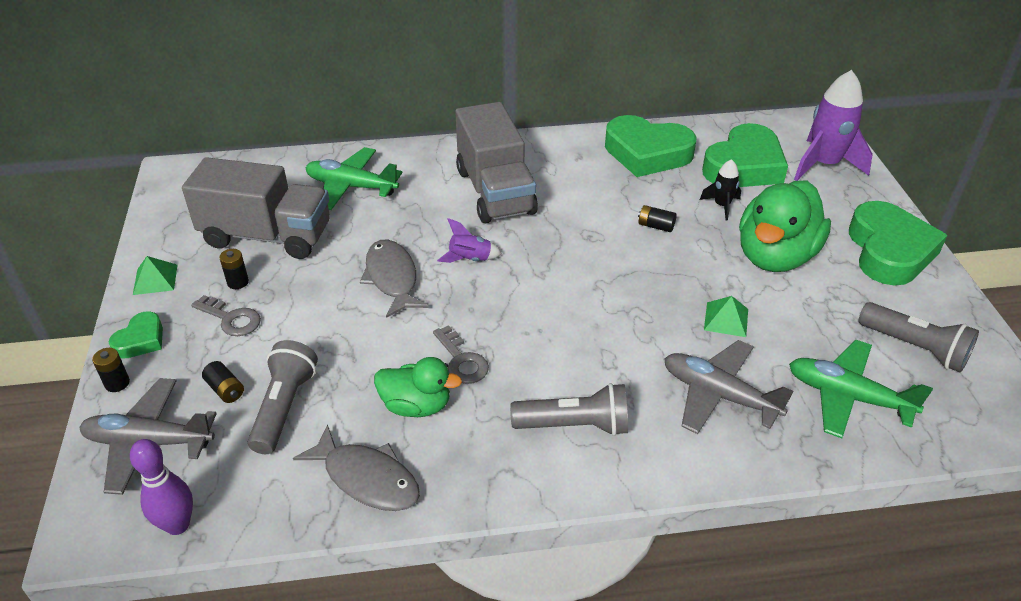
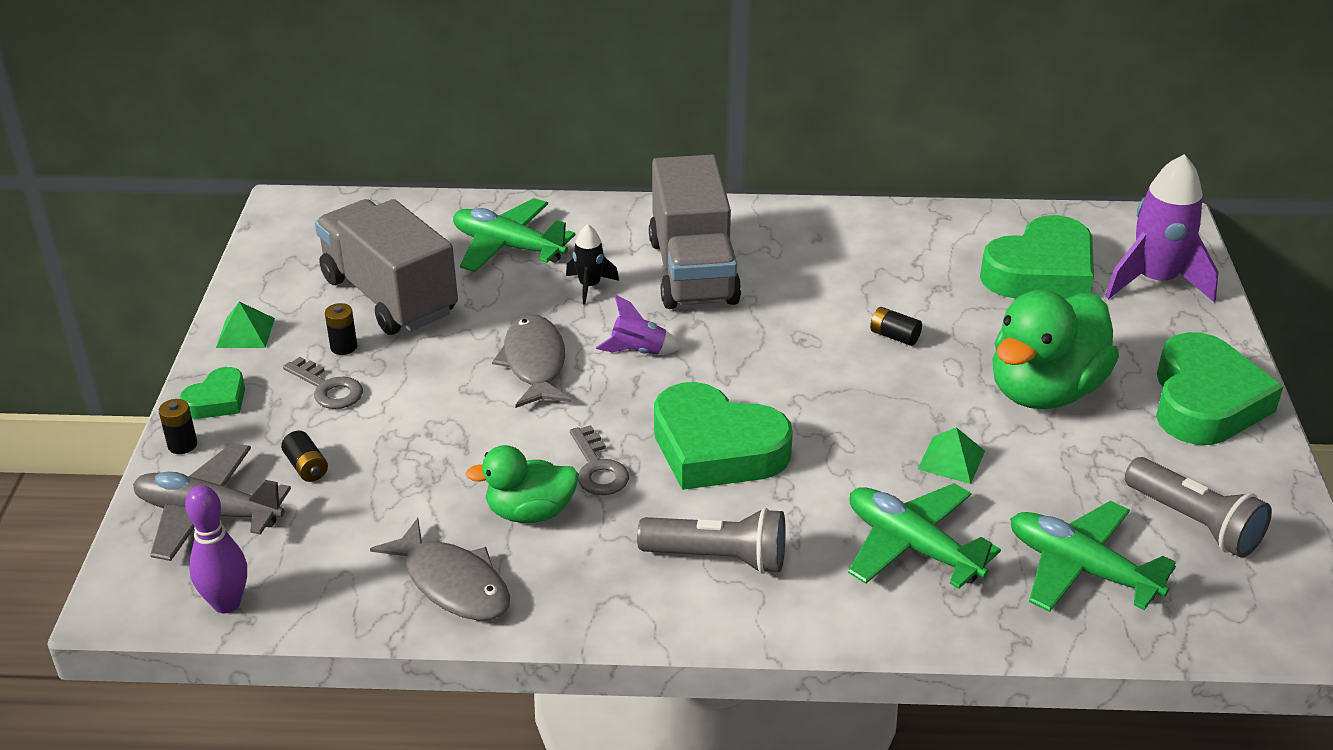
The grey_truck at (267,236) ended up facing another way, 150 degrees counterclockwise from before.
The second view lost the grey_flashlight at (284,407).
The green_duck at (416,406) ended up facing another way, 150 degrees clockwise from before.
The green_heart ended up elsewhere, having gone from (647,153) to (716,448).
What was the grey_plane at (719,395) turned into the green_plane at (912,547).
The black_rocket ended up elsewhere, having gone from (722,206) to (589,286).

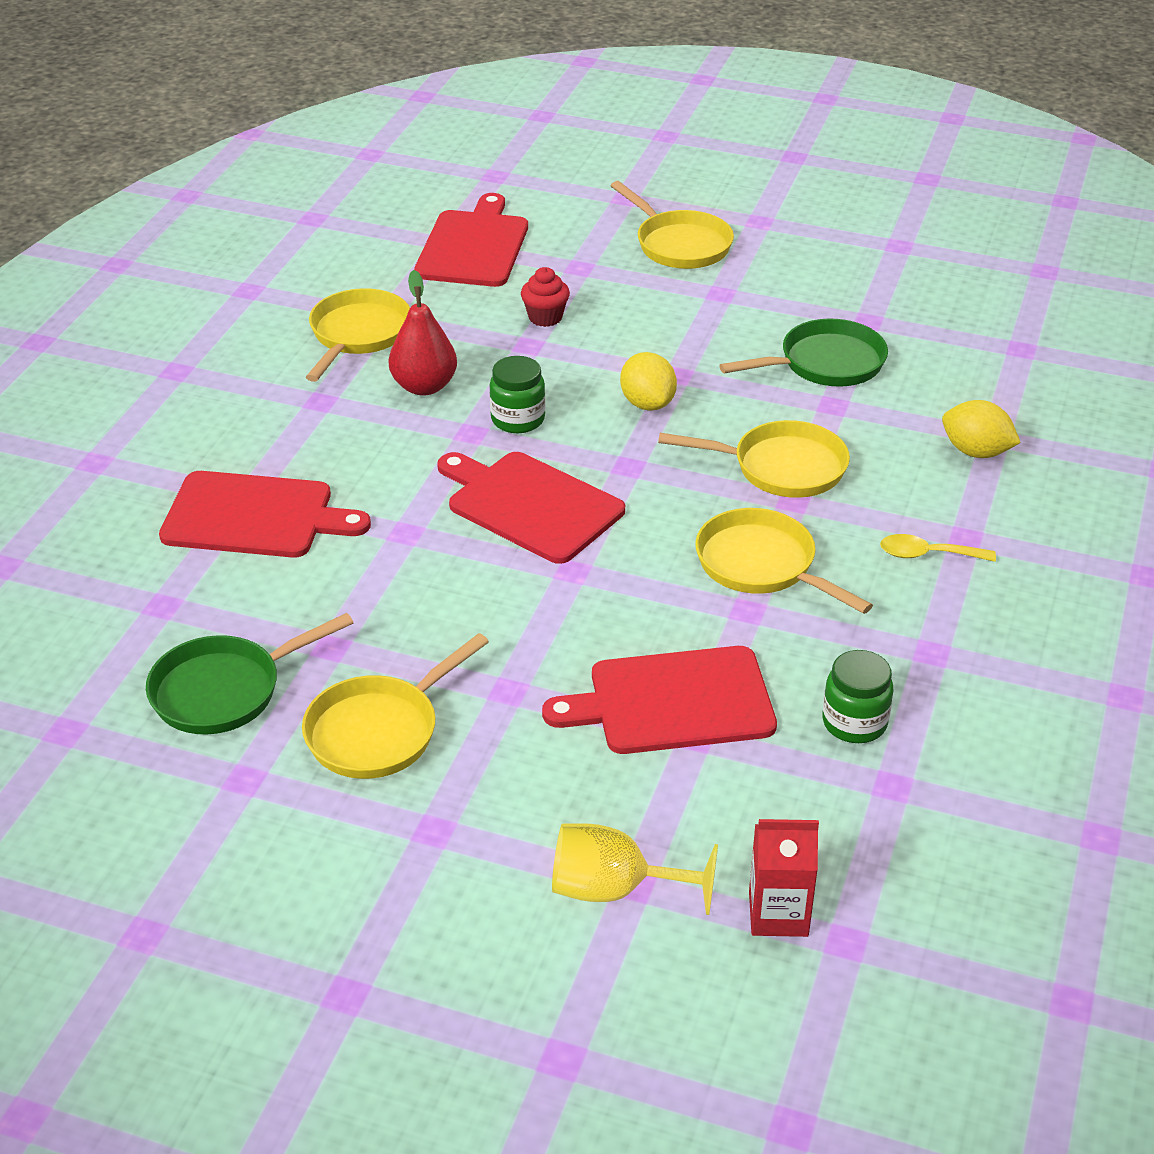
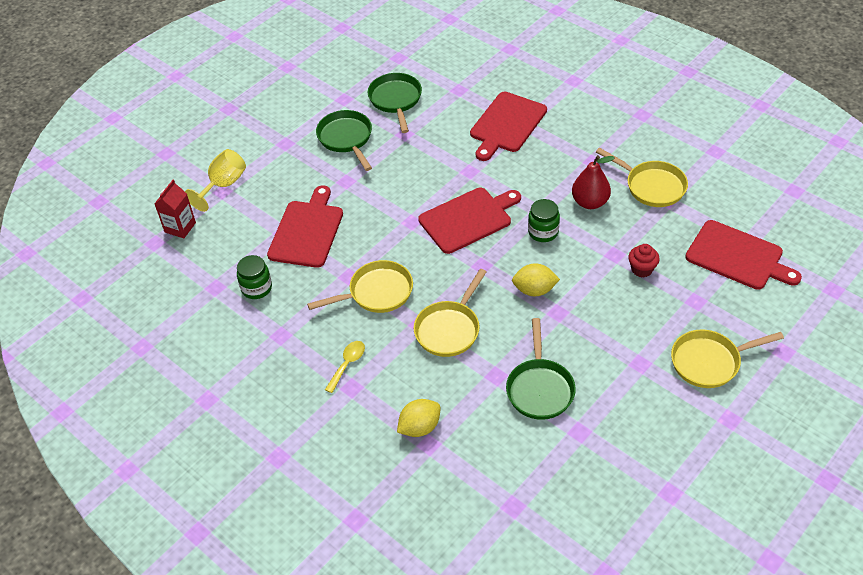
What was the yellow_pan at (379,731) turned into the green_pan at (346,139).

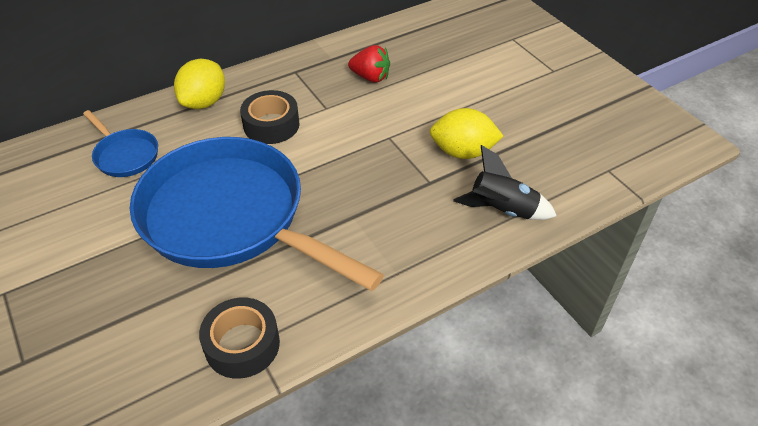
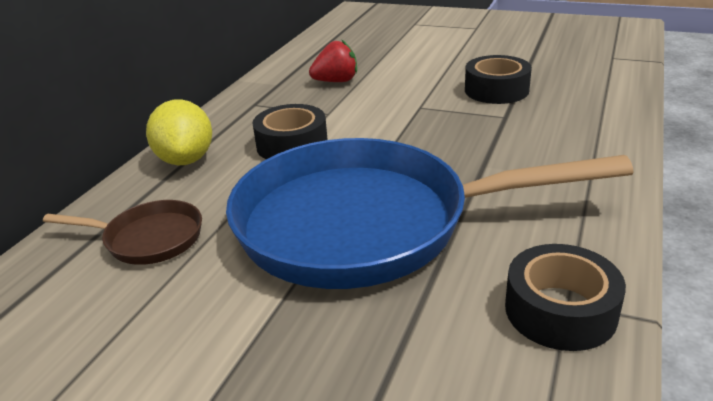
What was the blue_pan at (125,155) turned into the brown_pan at (148,239).
Where the yellow_lemon stood at (463,152), the black_tape came to stand at (496,90).
The second view lost the black_rocket at (502,210).

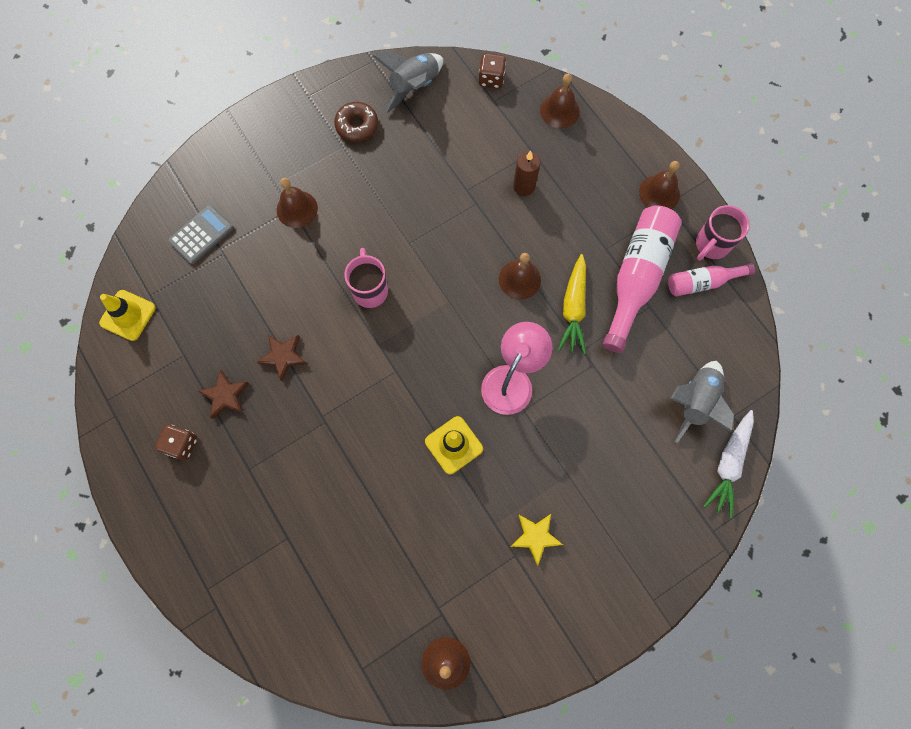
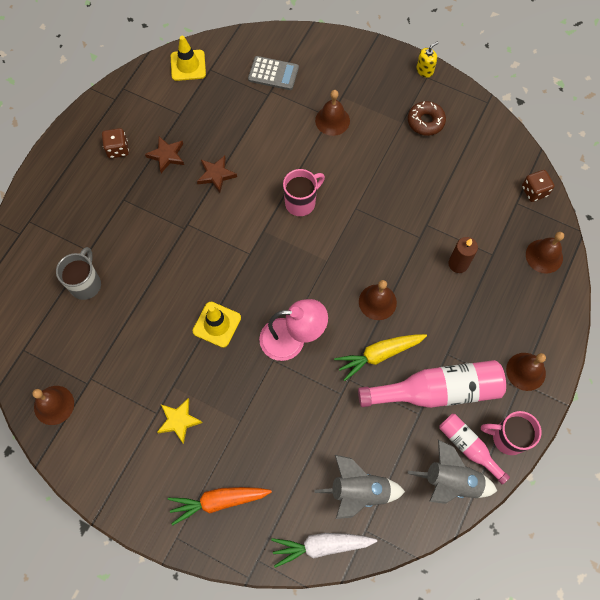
The grey_rocket ended up elsewhere, having gone from (414,87) to (450,481).
The second view gained the grey_mug at (86,284).
The second view gained the orange_carrot at (218,501).
The second view gained the yellow_soap_dispenser at (424,70).

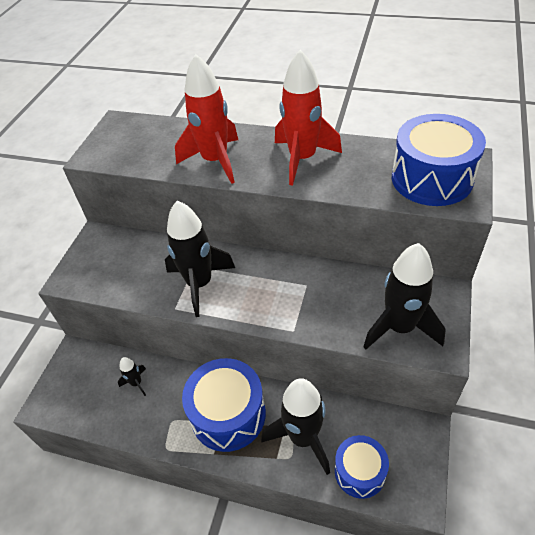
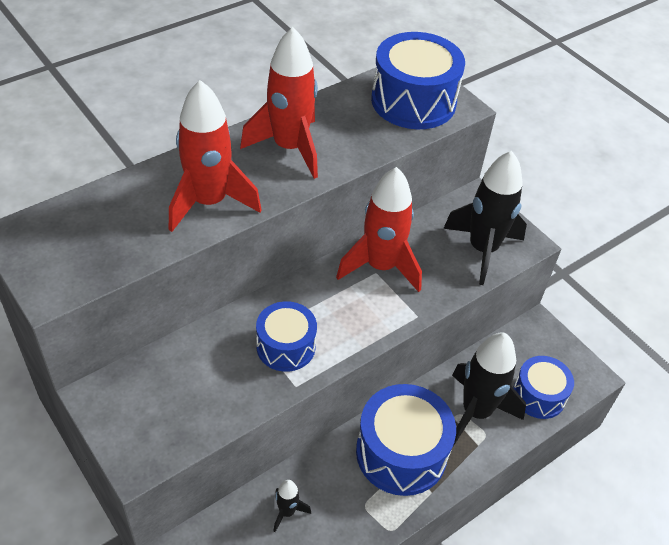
Where the black_rocket stood at (200,284), the blue_drum came to stand at (286,346).
The second view gained the red_rocket at (380,266).

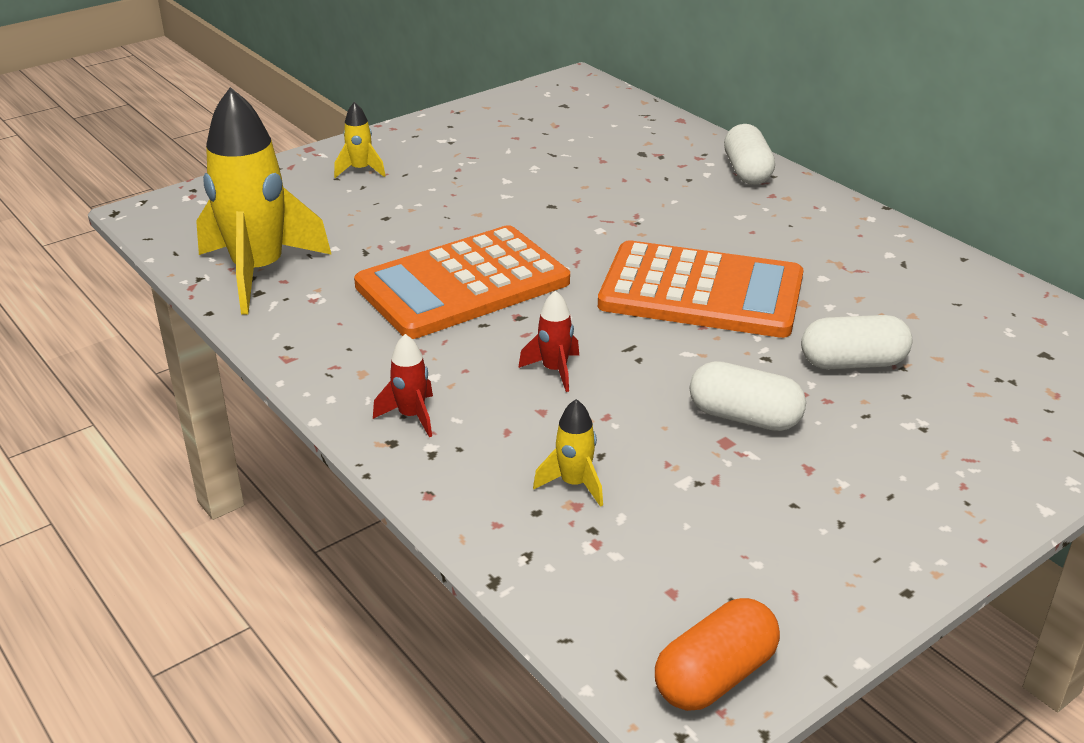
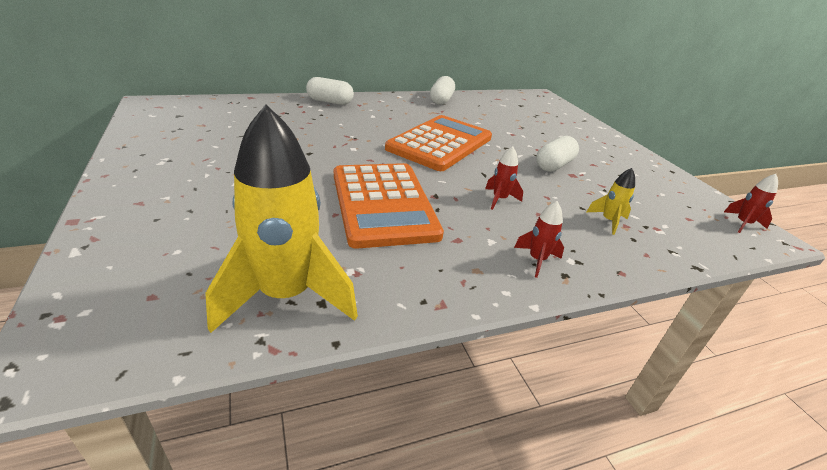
The second view lost the yellow_rocket at (360,170).
Where the orange_capsule stood at (715,676), the red_rocket came to stand at (742,224).
The white_capsule ended up elsewhere, having gone from (852,363) to (441,100).

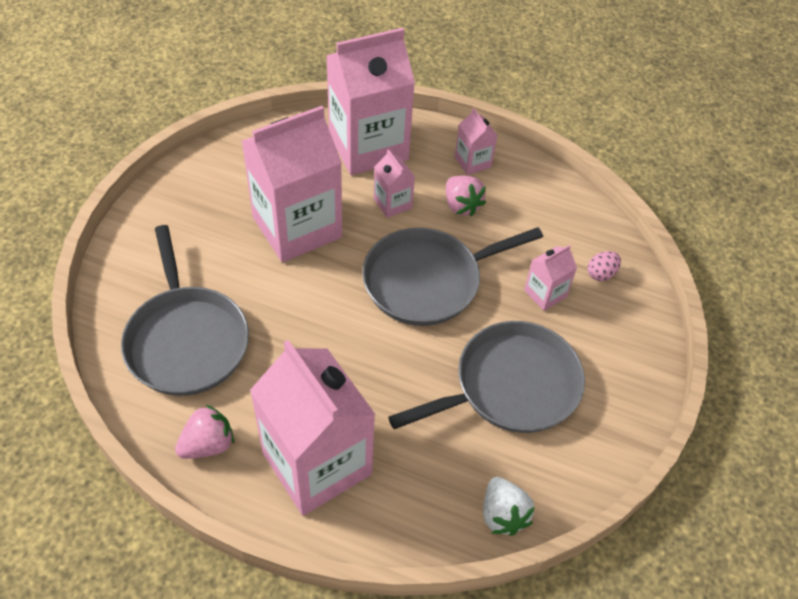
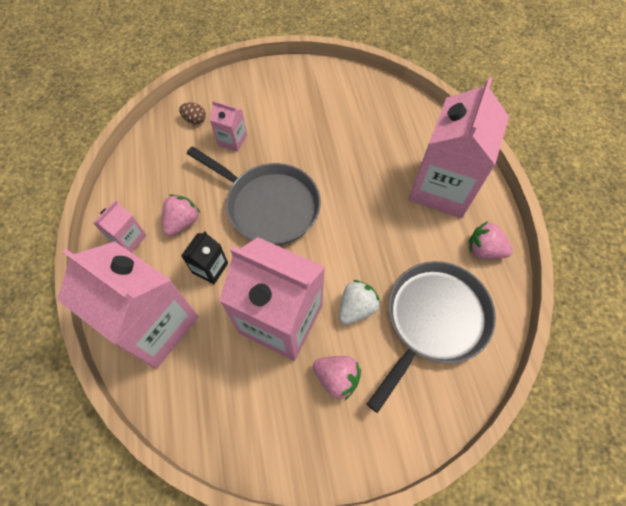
What was the pink_carton at (392,203) turned into the black_carton at (210,268).
The second view lost the grey_pan at (511,386).
The white_strawberry ended up elsewhere, having gone from (502,514) to (356,308).
What was the pink_egg at (601,274) turned into the brown_egg at (195,120).
The second view gained the pink_strawberry at (337,378).

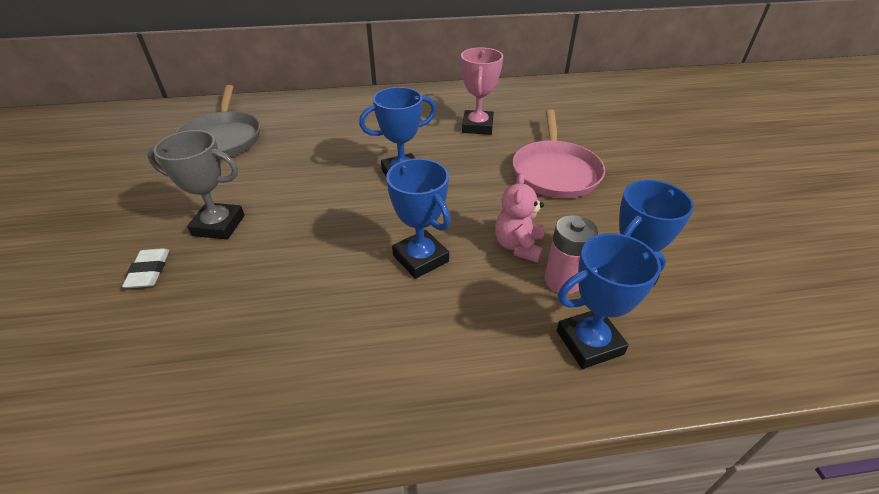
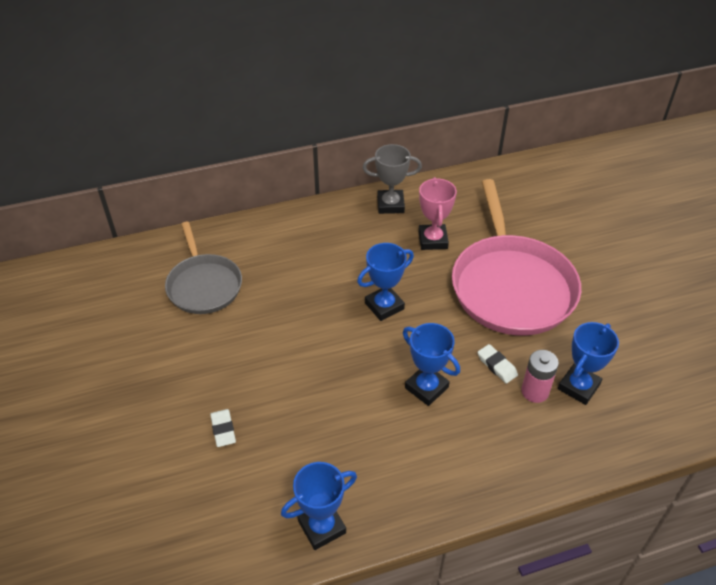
The grey_trophy ended up elsewhere, having gone from (219,225) to (390,205).
Where the pink_teddy_bear stood at (518,246), the white_eraser came to stand at (497,366).
The size of the pink_pan at (555,172) changed by a factor of 1.66.
The blue_trophy ended up elsewhere, having gone from (589,342) to (322,527).

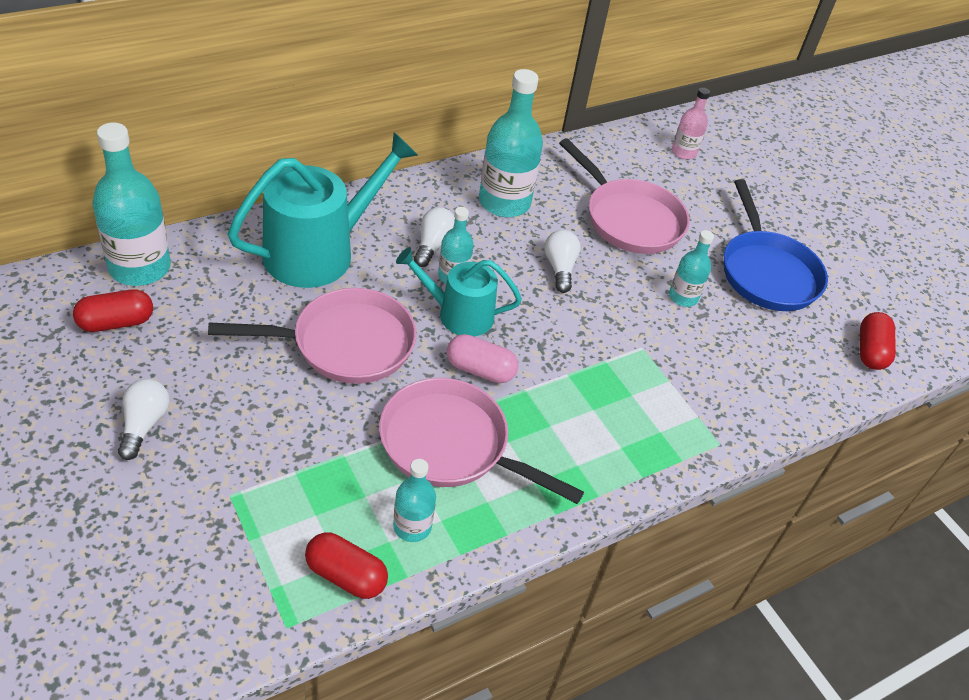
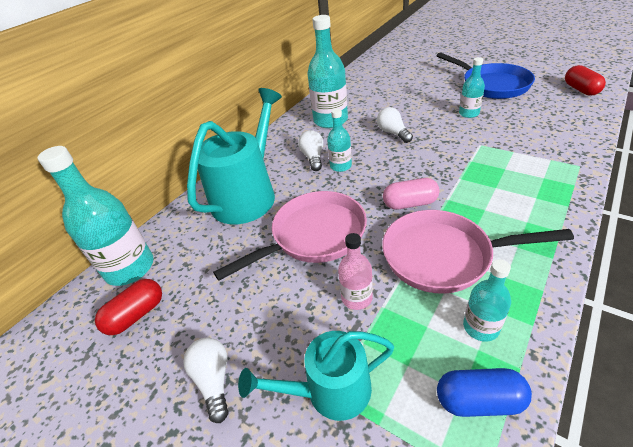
What was the red_capsule at (346,575) turned into the blue_capsule at (479,400).
The turquoise_watering_can ended up elsewhere, having gone from (459,314) to (330,391).
The second view lost the pink_pan at (629,219).
The pink_bottle ended up elsewhere, having gone from (684,152) to (356,298).

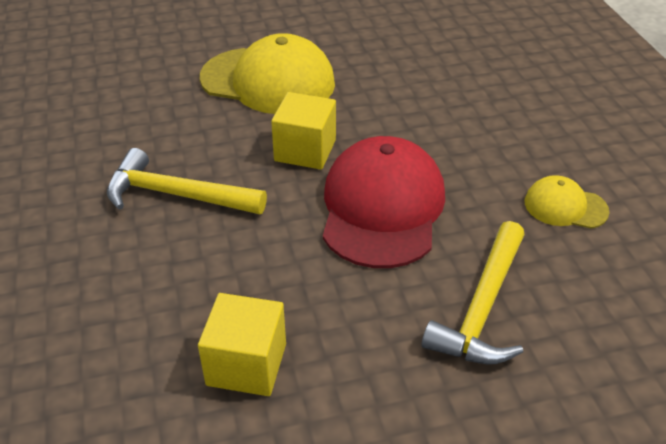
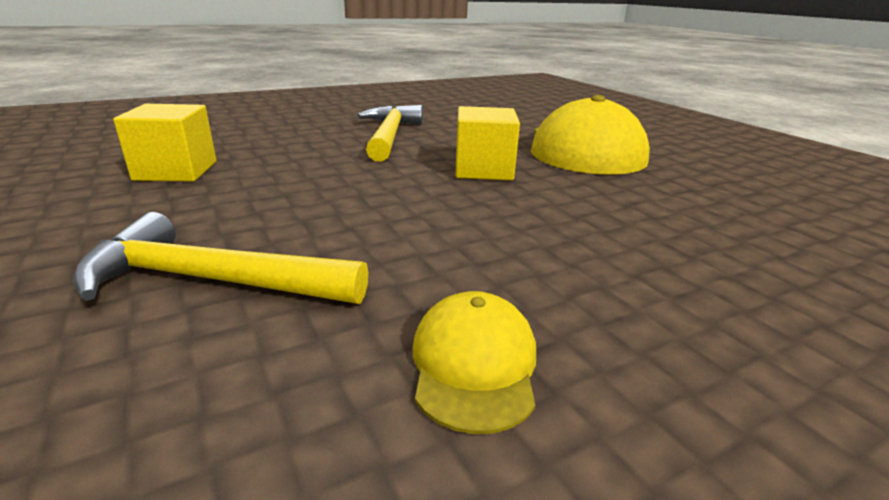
The second view lost the red_cap at (382,207).

